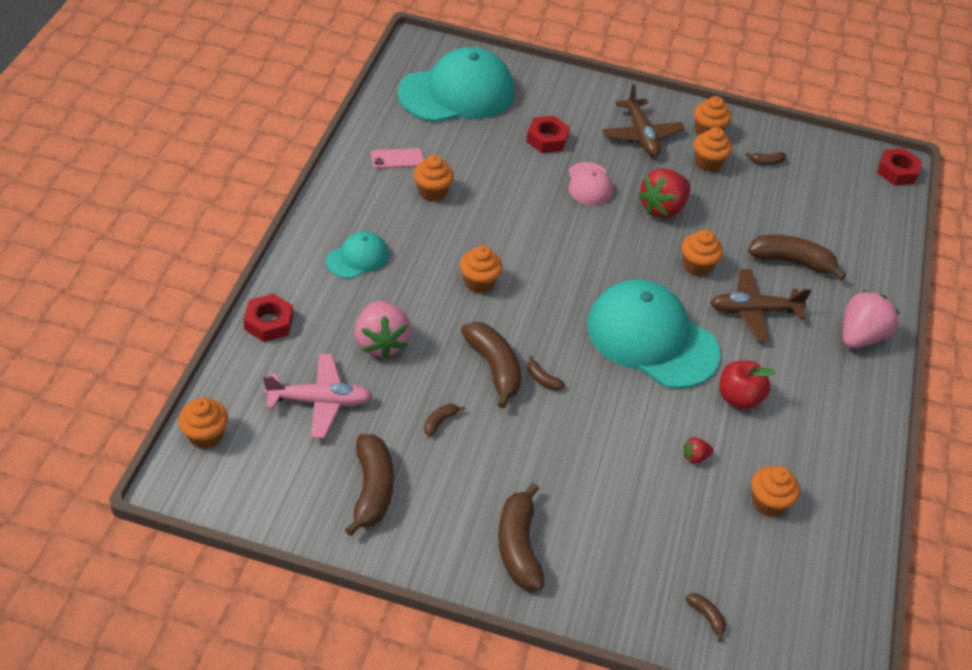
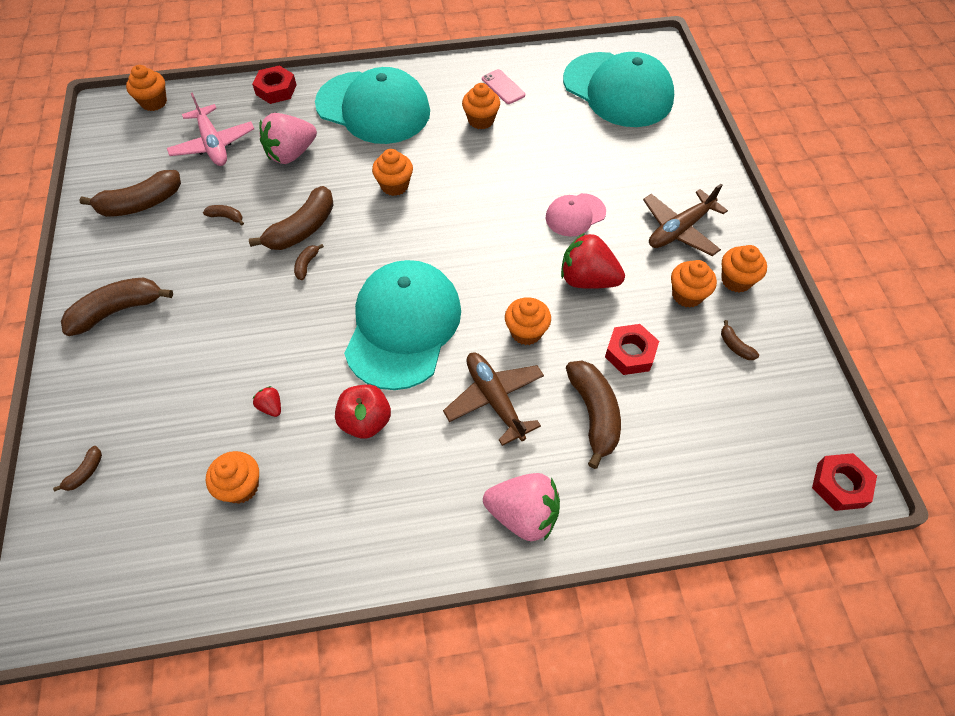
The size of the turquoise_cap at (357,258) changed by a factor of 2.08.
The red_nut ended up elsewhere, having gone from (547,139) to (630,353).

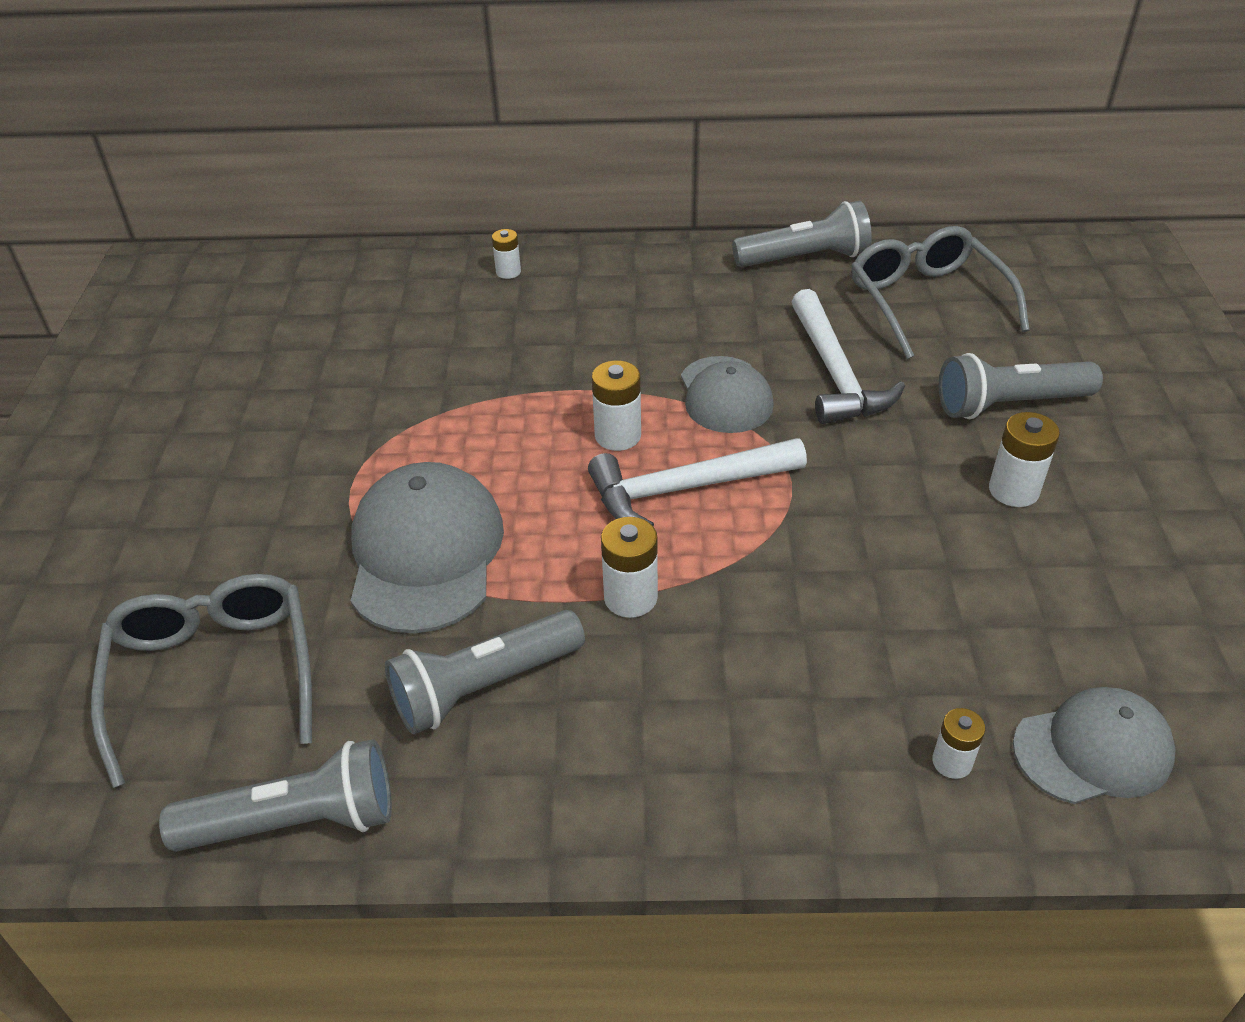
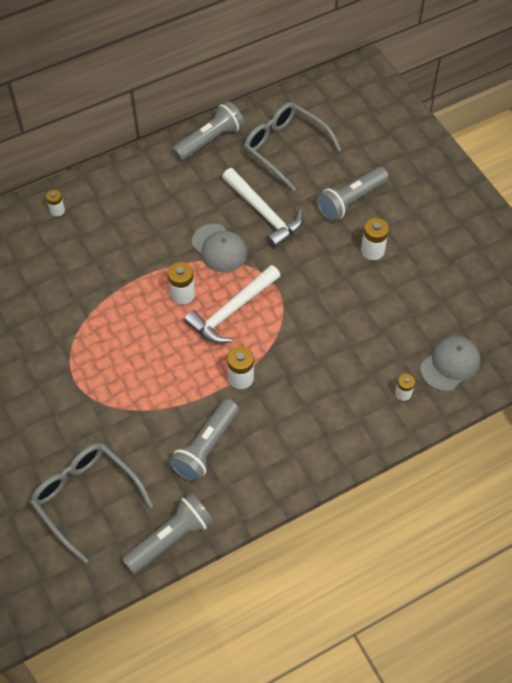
The second view lost the grey_cap at (426,553).

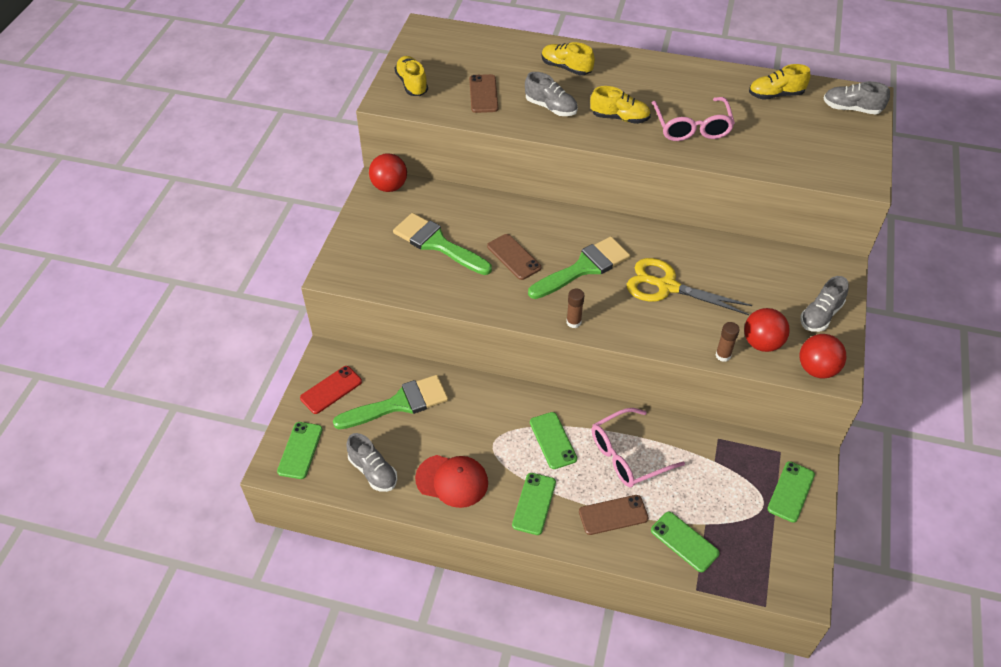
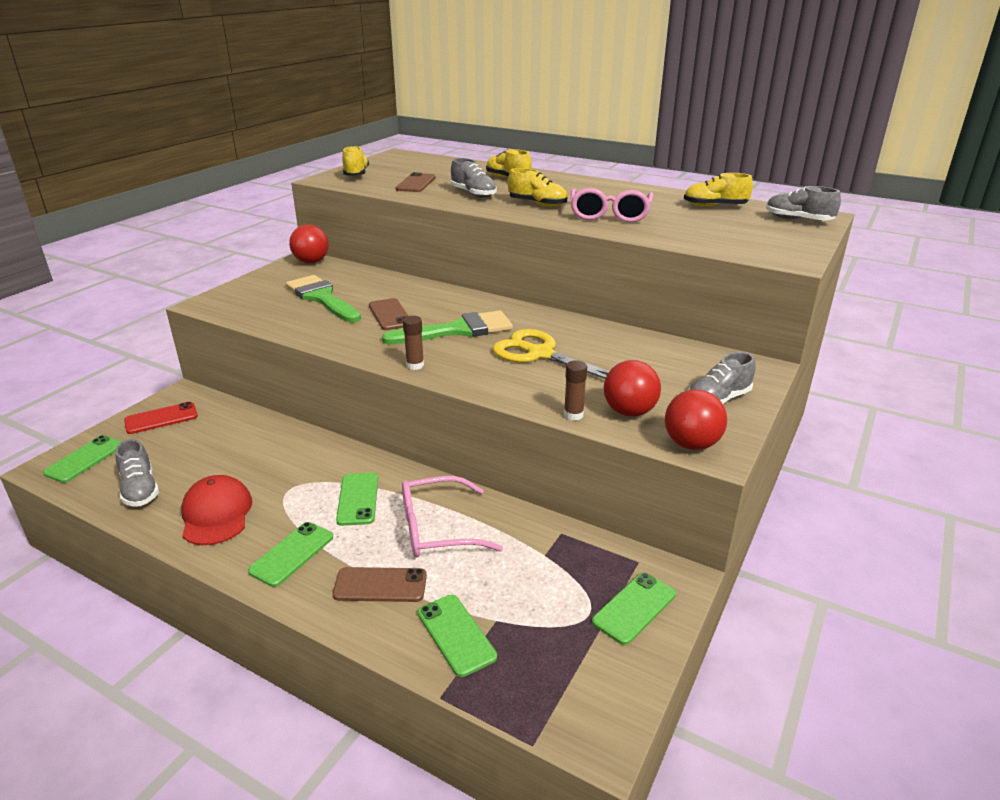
The second view lost the green_brush at (399,403).
The red_cap at (452,481) ended up facing another way, 135 degrees counterclockwise from before.

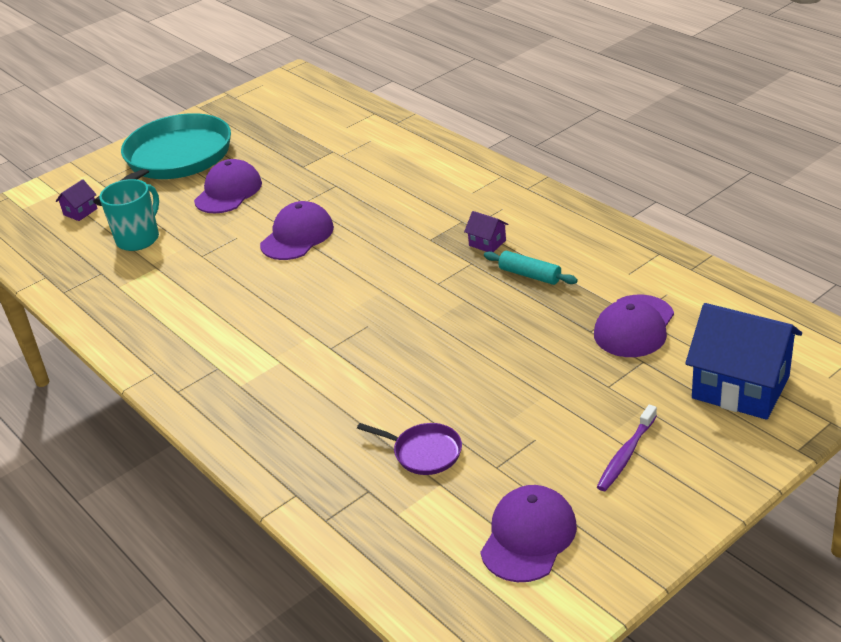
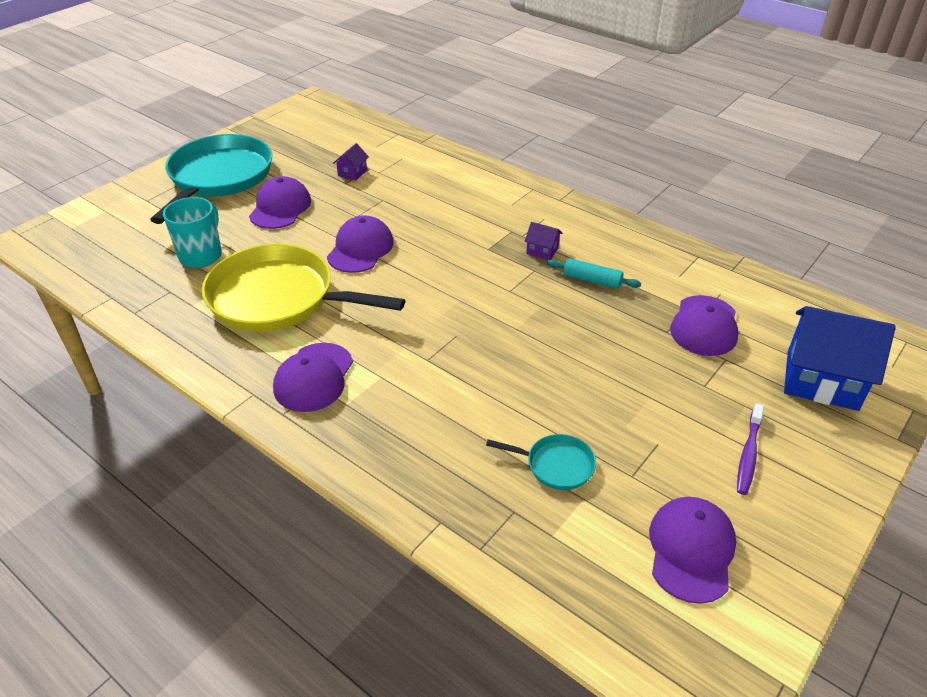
The purple_house ended up elsewhere, having gone from (80,212) to (352,173).
What was the purple_pan at (424,452) turned into the turquoise_pan at (556,465).
The second view gained the yellow_pan at (278,298).
The second view gained the purple_cap at (313,377).

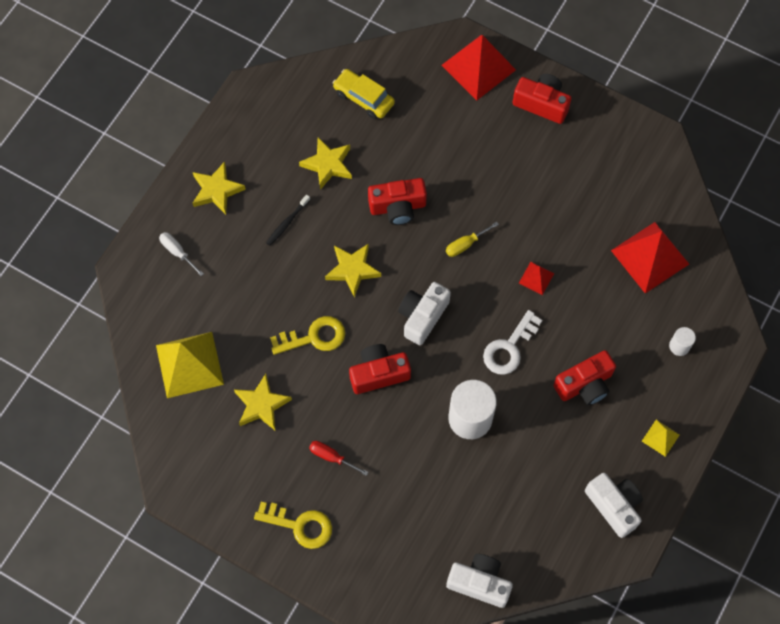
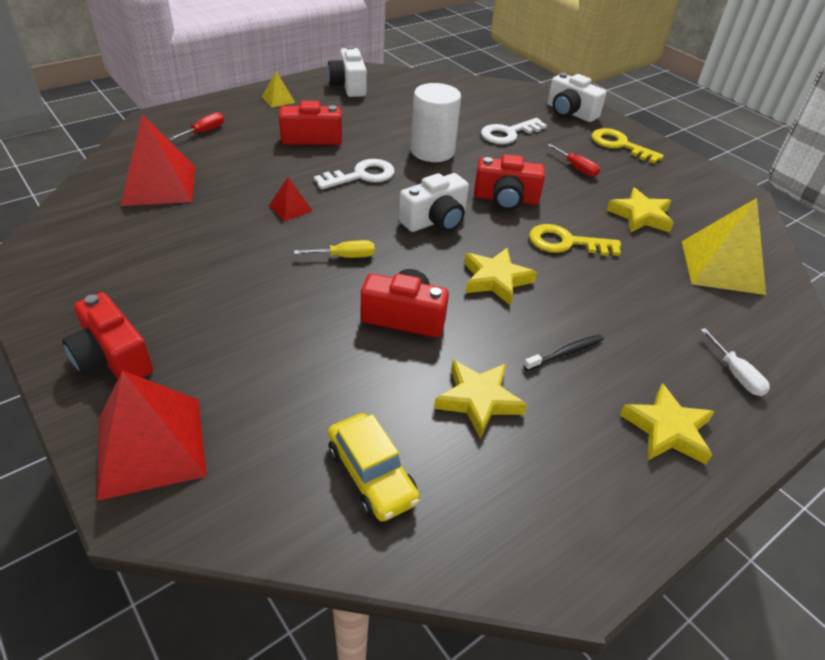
The white_camera ended up elsewhere, having gone from (479,583) to (570,112).
Where the white_cylinder stood at (679,346), the red_screwdriver came to stand at (204,131).
The second view gained the white_key at (508,133).

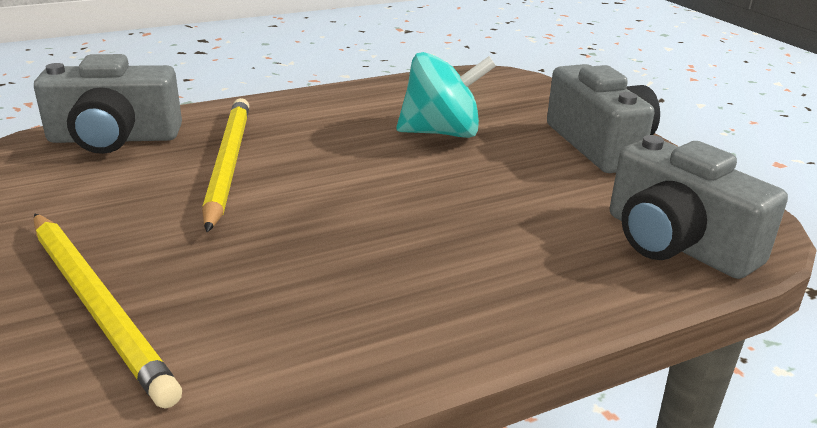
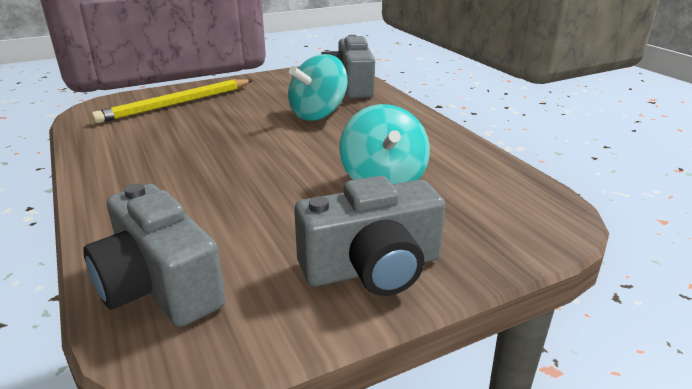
Where the yellow_pencil stood at (228,163), the turquoise_spinning_top came to stand at (318,114).
The grey_camera at (676,243) ended up facing another way, 90 degrees counterclockwise from before.

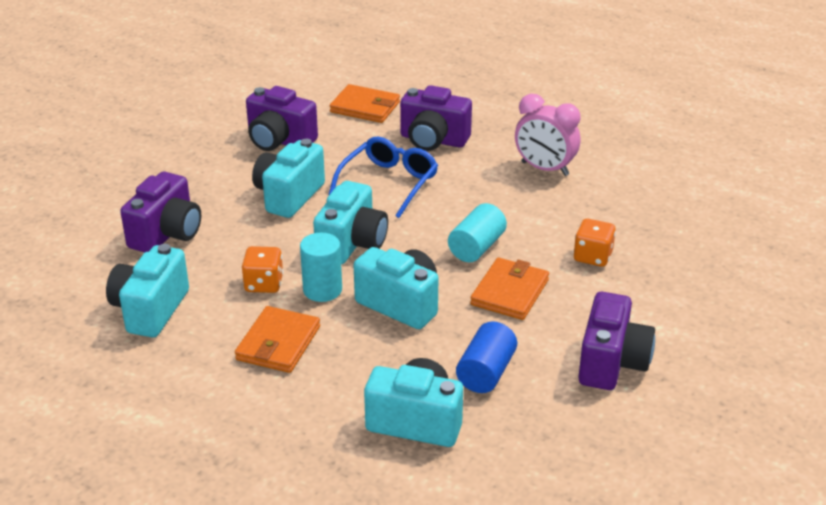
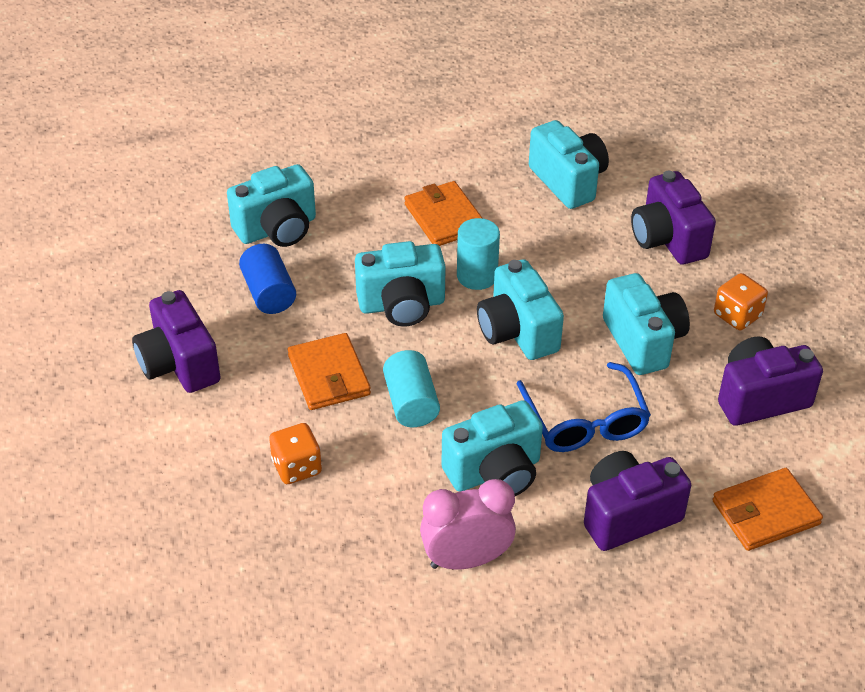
The orange_dice ended up elsewhere, having gone from (264,284) to (737,315).
The second view gained the turquoise_camera at (495,472).

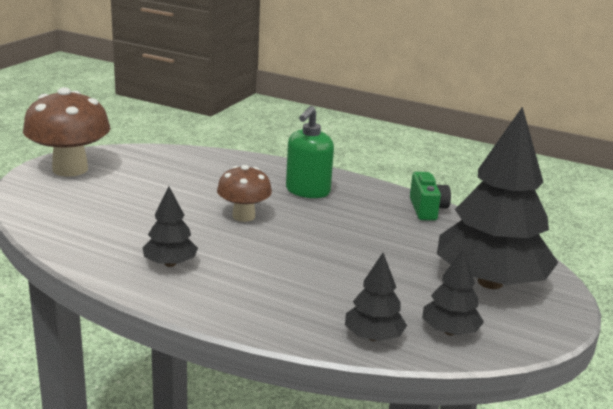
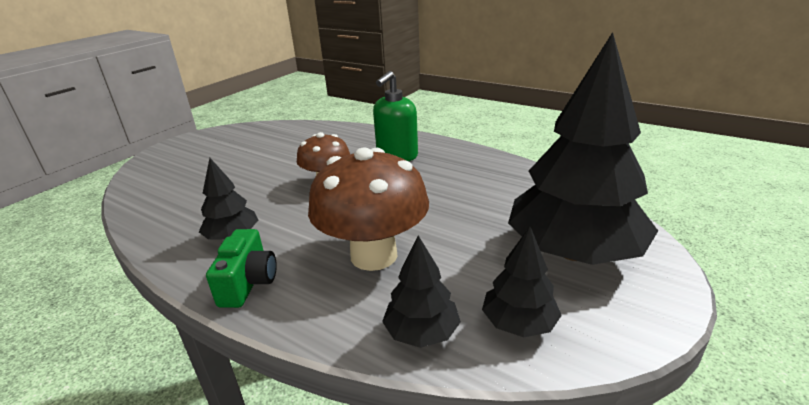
The brown_mushroom ended up elsewhere, having gone from (70,169) to (374,255).
The green_camera ended up elsewhere, having gone from (427,209) to (248,283).

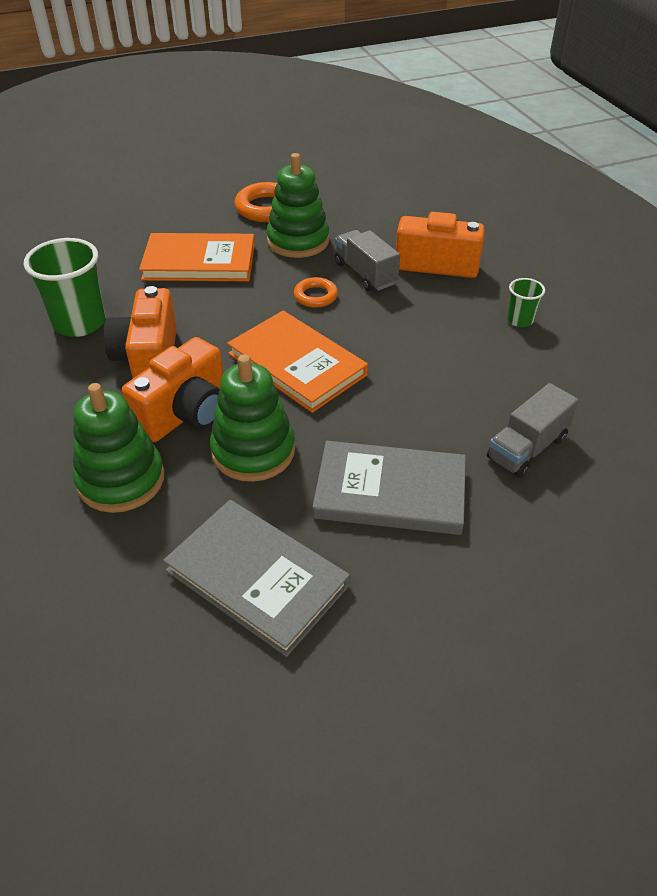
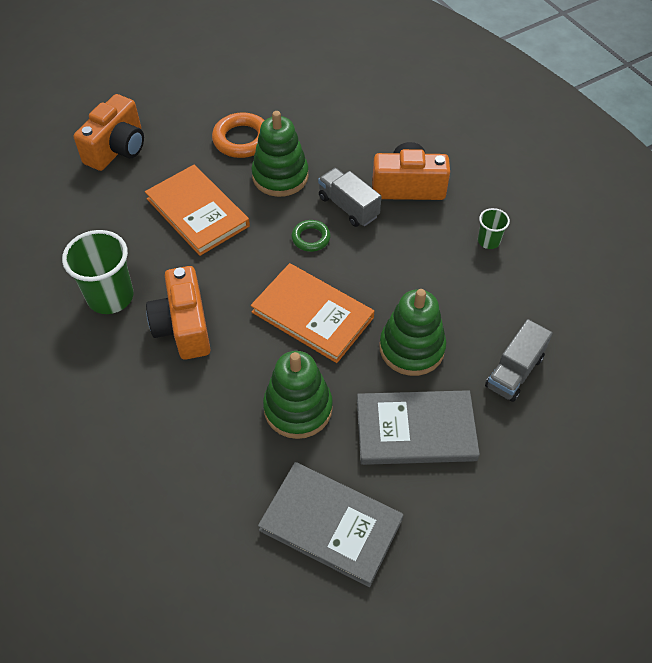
The green_stacking_toy ended up elsewhere, having gone from (121,480) to (411,348).
The orange_camera ended up elsewhere, having gone from (185,413) to (117,149).
The orange_book at (199,262) ended up facing another way, 60 degrees clockwise from before.
What was the orange_ring at (315,296) turned into the green_ring at (311,238).

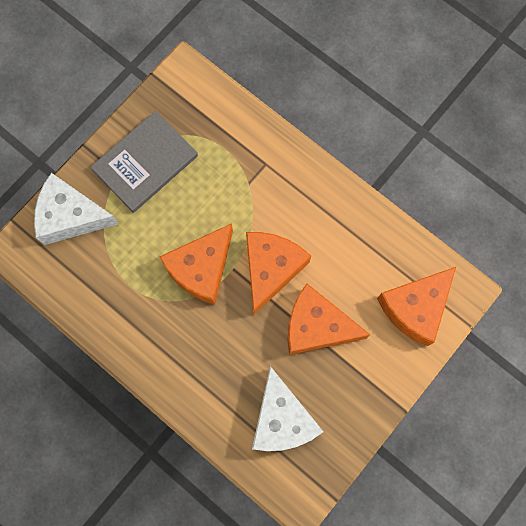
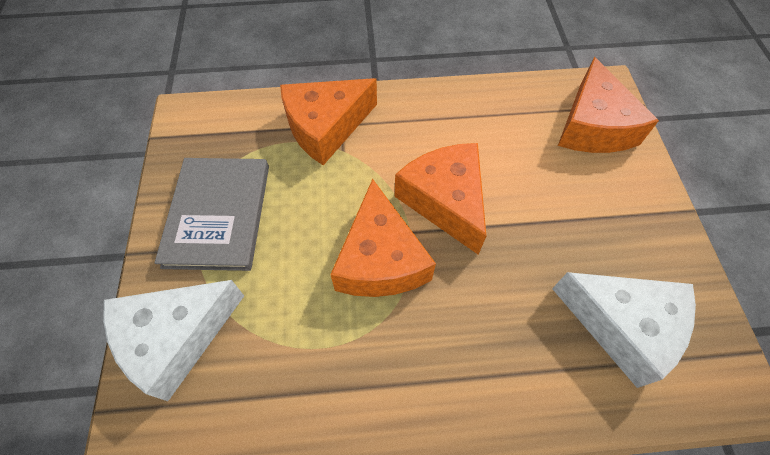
The orange_cheese ended up elsewhere, having gone from (316,326) to (325,127).

